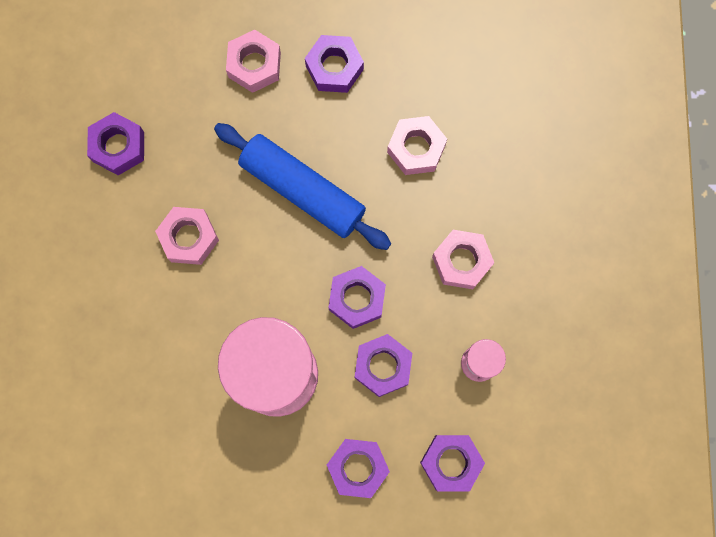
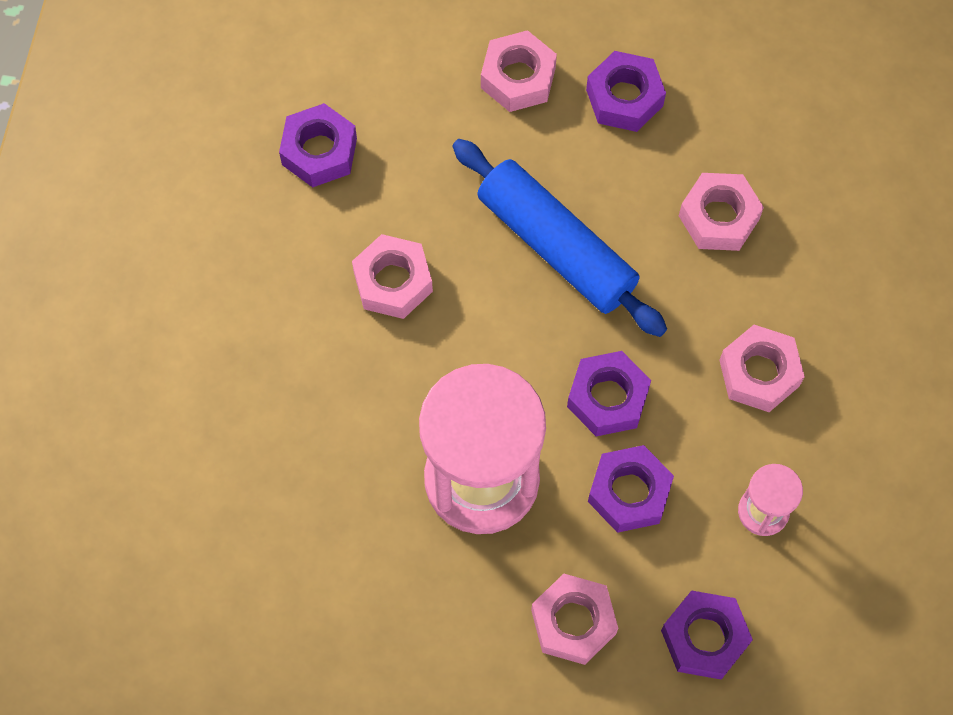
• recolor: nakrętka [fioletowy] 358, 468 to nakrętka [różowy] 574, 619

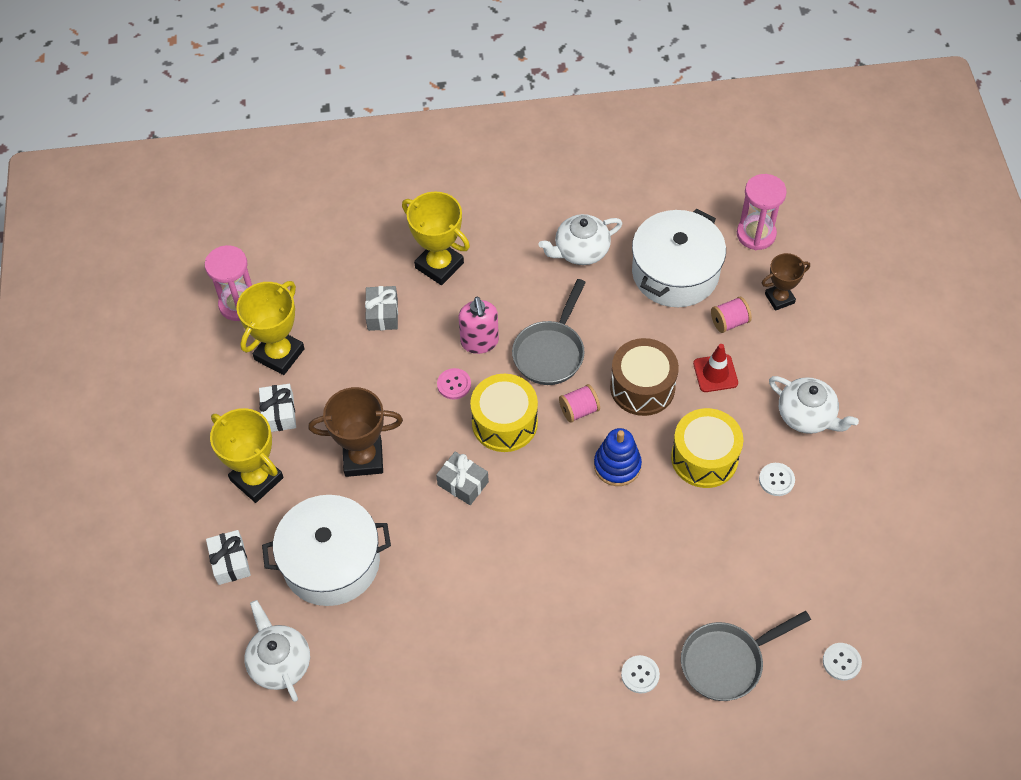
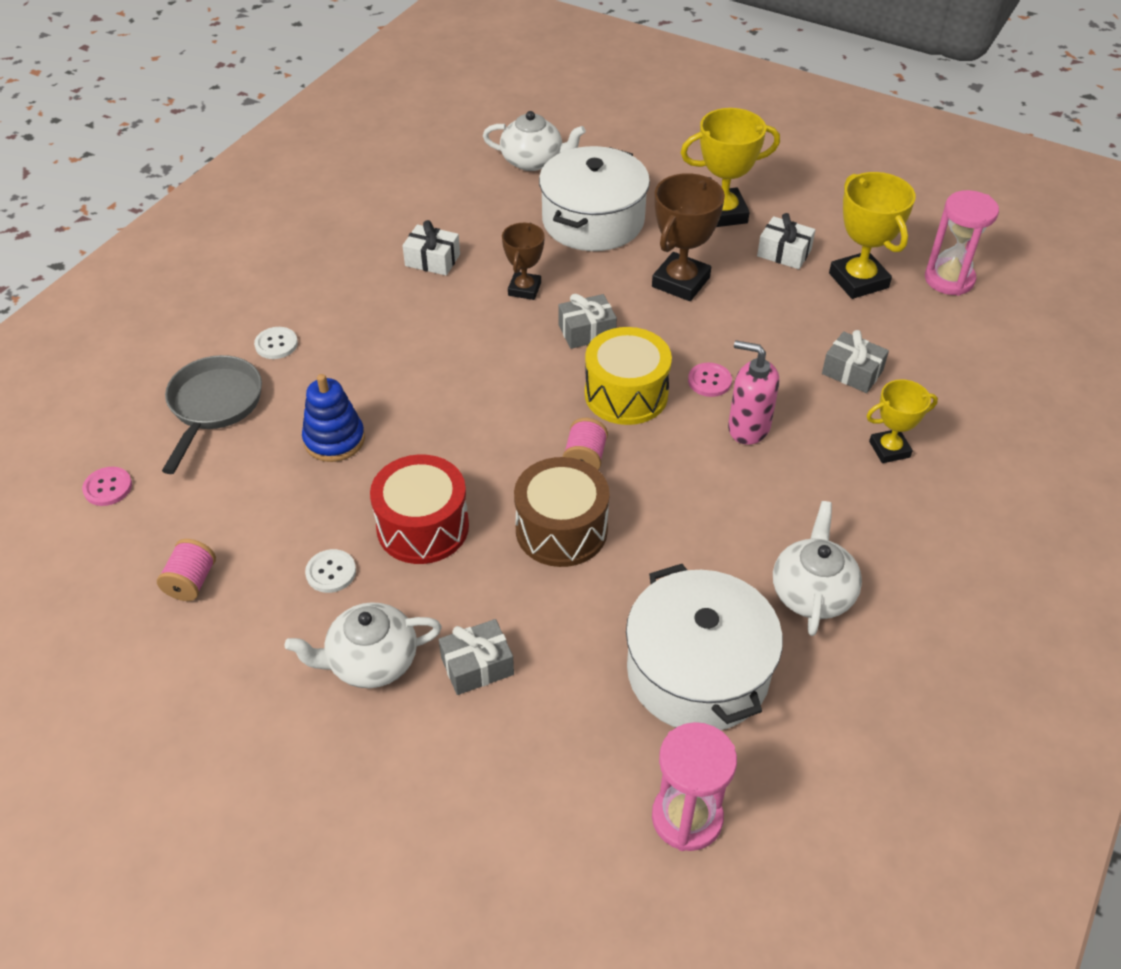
• move: prezent [biały] 228, 557 to 431, 248
• resize: puchar [żółty] 436, 238 = 902, 421 x0.62
• delete: patelnia [szary] 549, 332
• move: zabawka nakładanka [niebieski] 618, 457 to 333, 418
• recolor: bęben [żółty] 707, 448 to bęben [czerwony] 419, 509
• delete: pachołek [czerwony] 715, 368
• move: szpulka [różowy] 731, 314 to 186, 570
• move: puchar [brązowy] 786, 282 to 523, 261
• recolor: guzik [biały] 842, 662 to guzik [różowy] 107, 486
• insert: prezent [szary] 476, 657

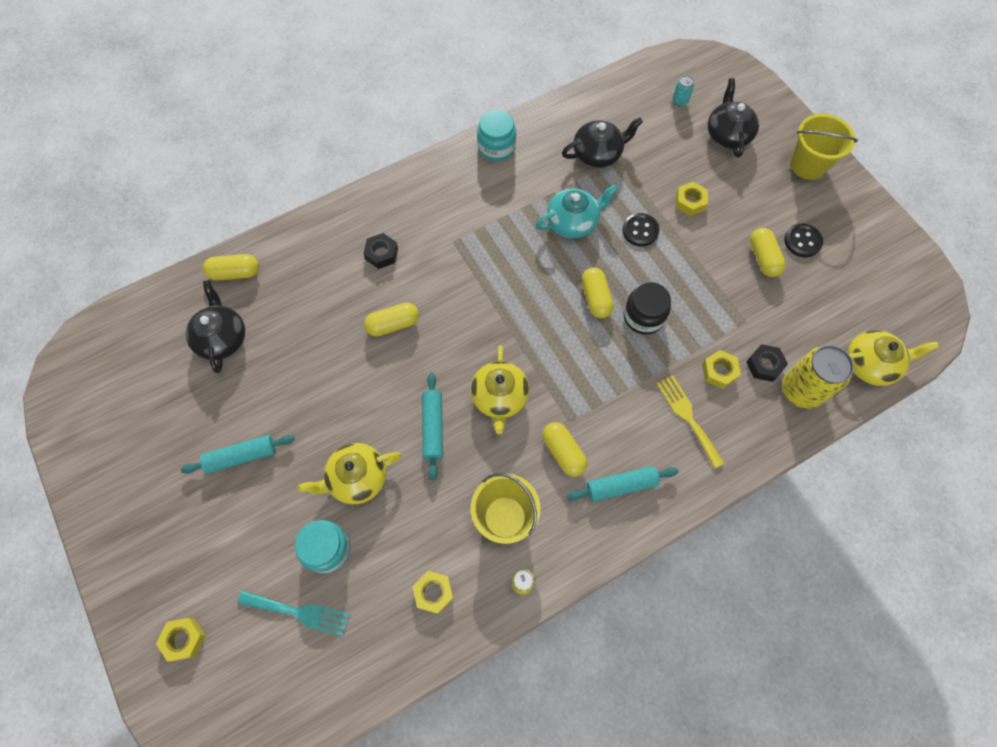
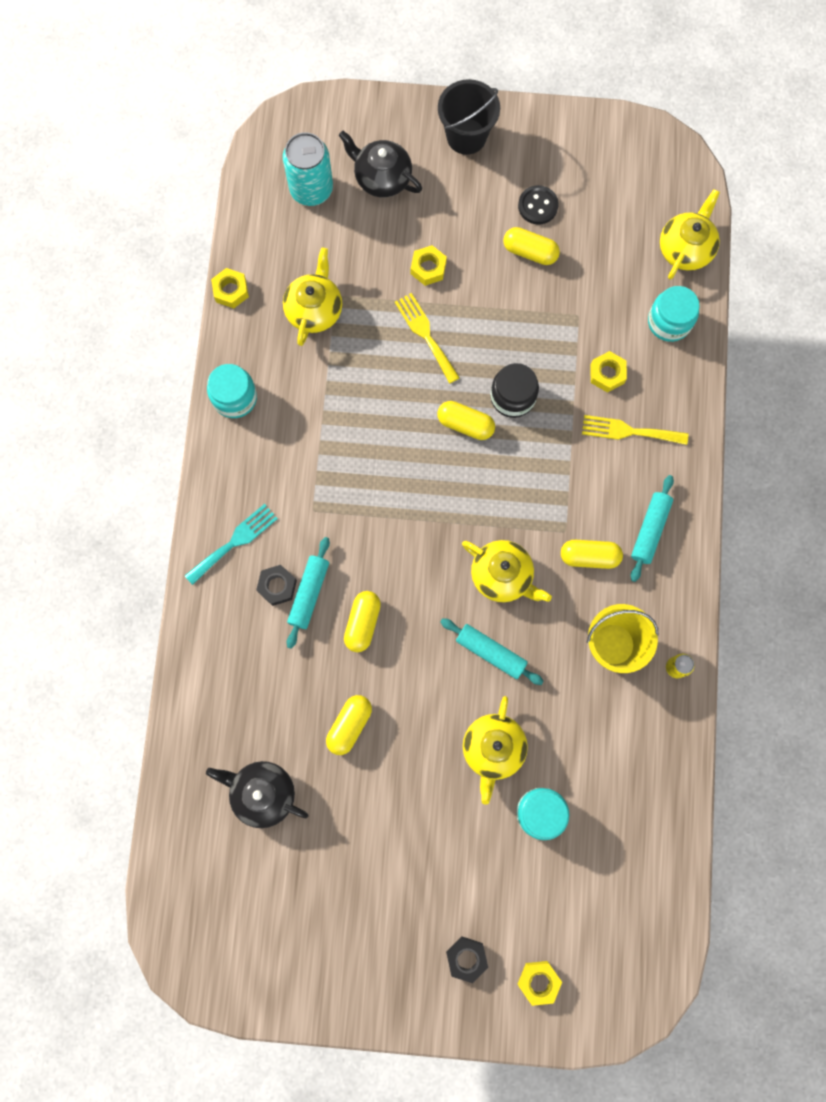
• move: wałek do ciasta [turkusowy] 238, 454 to 308, 593
• move: kapsułka [żółty] 231, 267 to 349, 725
• move: widelec [turkusowy] 293, 613 to 231, 544
• move: nakrętka [żółty] 433, 592 to 230, 288
• delete: imbryk [turkusowy] 576, 211
• recolor: imbryk [czarny] 602, 142 to imbryk [żółty] 312, 297
• replace: guzik [czarny] 641, 230 to widelec [żółty] 427, 338
• resize: puszka [turkusowy] 683, 90 = 308, 169 x2.19
• move: nakrętka [czarny] 767, 363 to 467, 960
• replace: puszka [żółty] 818, 377 to słoik [turkusowy] 674, 314
• recolor: wiadro [żółty] 824, 147 to wiadro [czarny] 469, 117

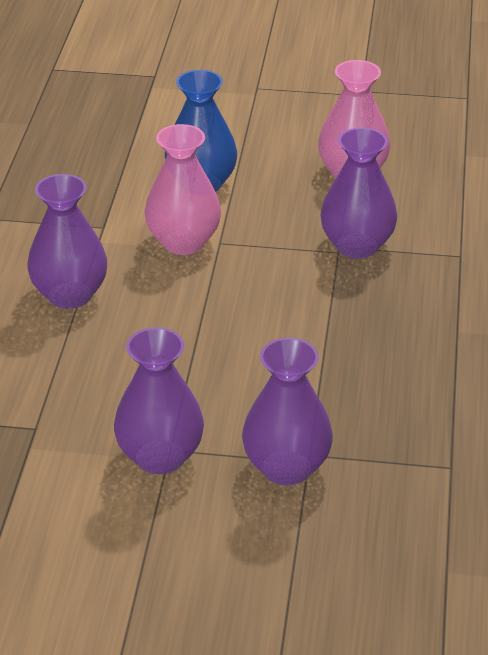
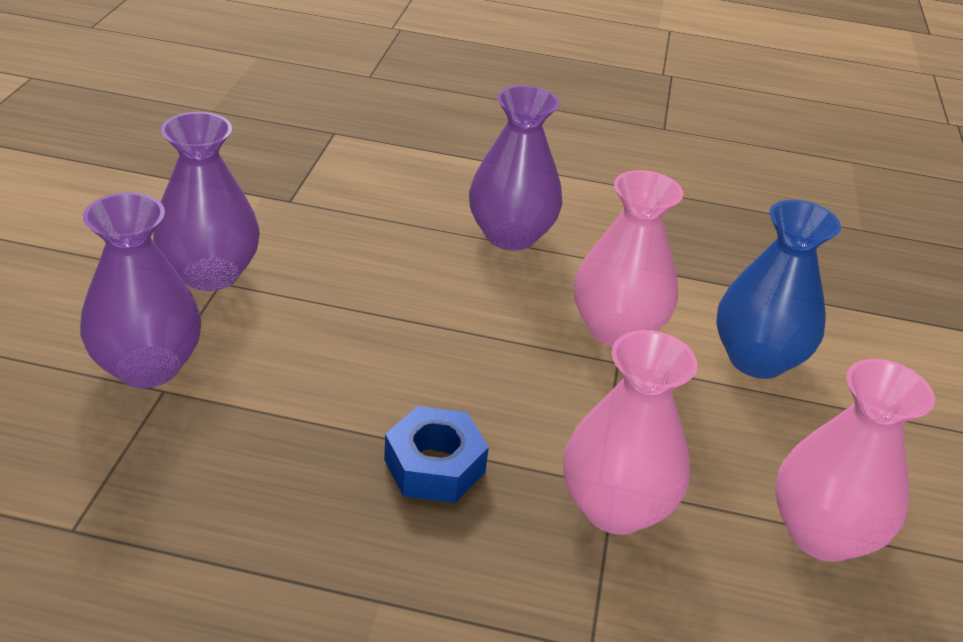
• recolor: wazon [fioletowy] 358, 193 to wazon [różowy] 630, 432
• insert: nakrętka [niebieski] 436, 454

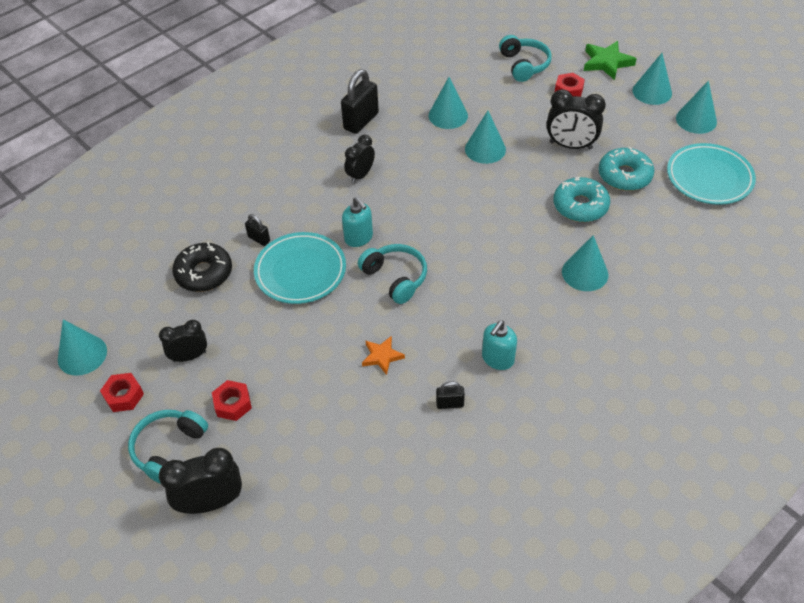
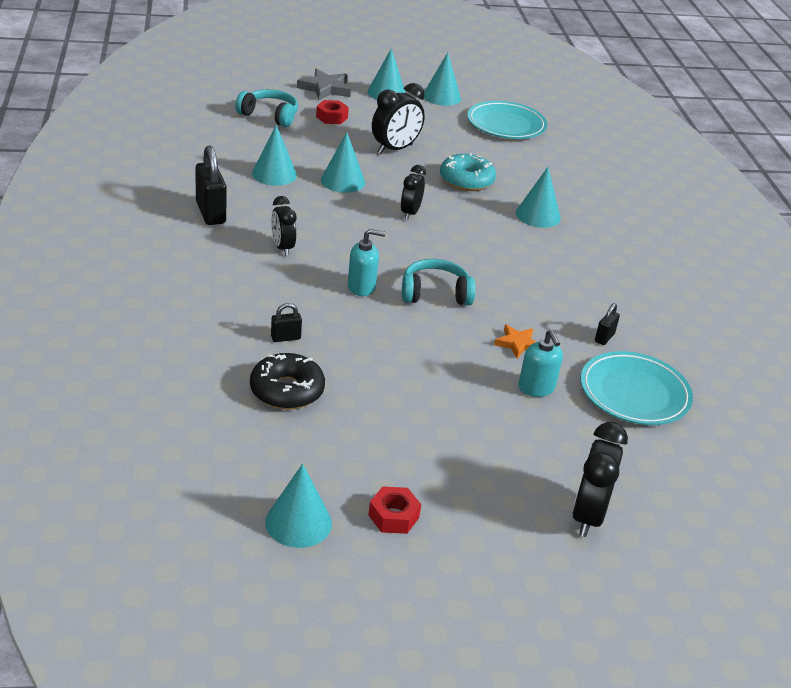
• delete: słuchawki [turkusowy] 168, 447
• move: budzik [czarny] 183, 341 to 413, 192
• delete: nakrętka [czerwony] 232, 400
• move: talerz [turkusowy] 300, 268 to 636, 388
• move: dozownik mydła [turkusowy] 499, 345 to 540, 363
• recolor: gwiazda [zielony] 610, 60 to gwiazda [szary] 324, 84
• delete: donut [turkusowy] 626, 169

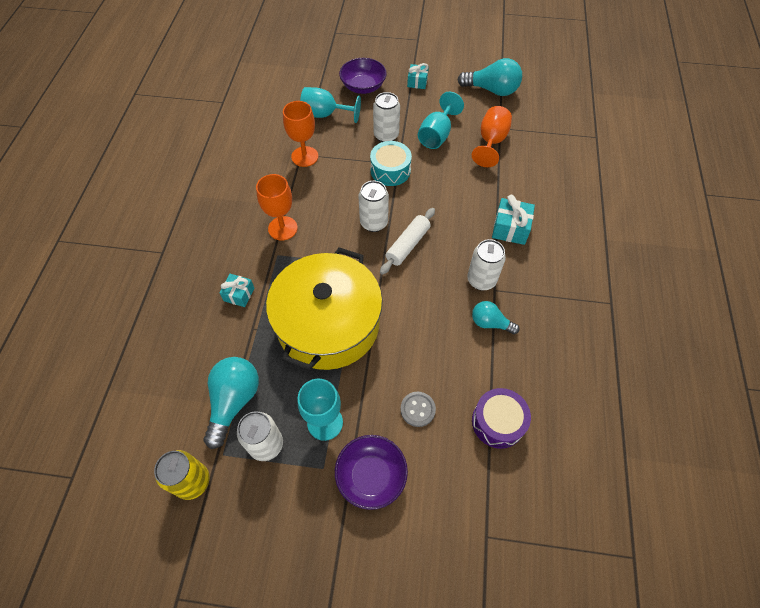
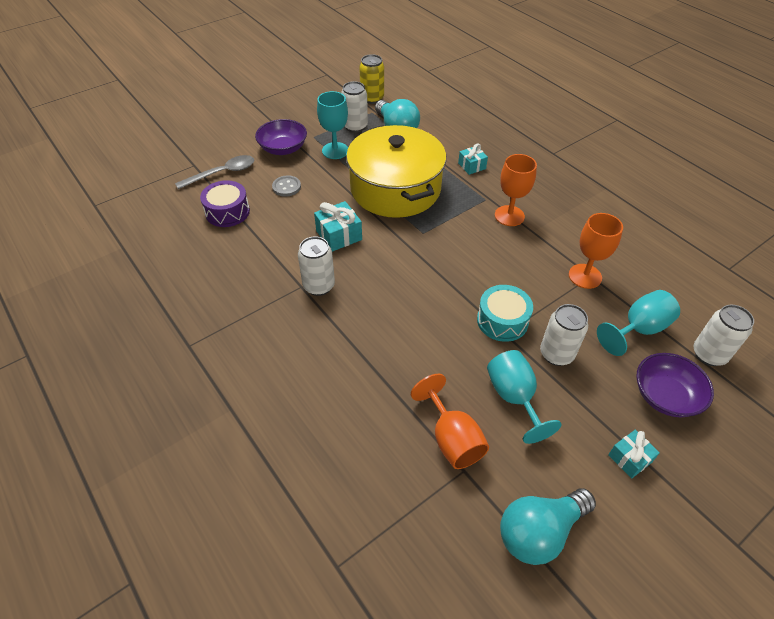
• move: puszka [biały] 374, 206 to 724, 335
• delete: wałek do ciasta [biały] 407, 241
• delete: żarówka [turkusowy] 495, 317
• move: prezent [turkusowy] 513, 220 to 338, 226
• insert: łyżka [szary] 214, 172

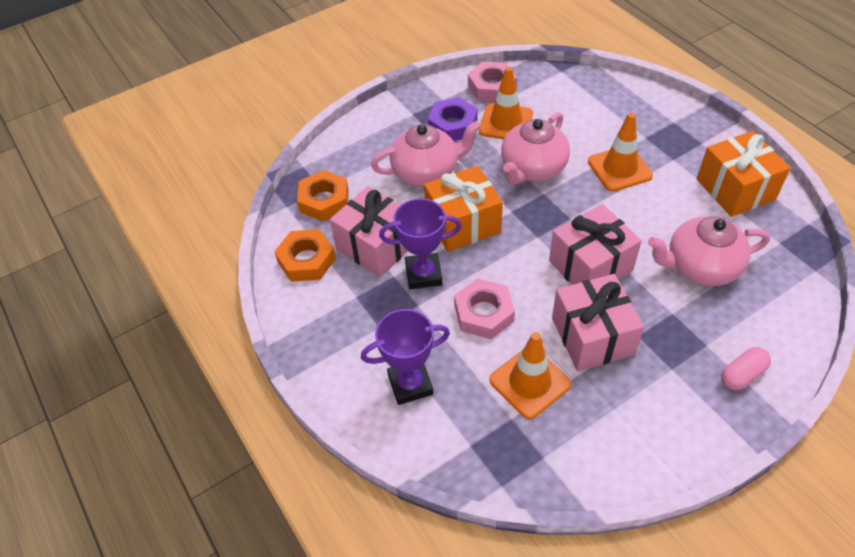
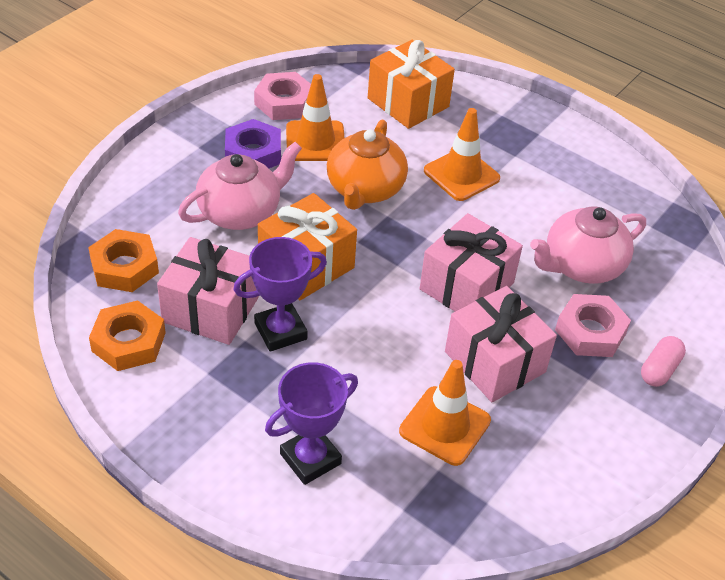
• move: nakrętka [różowy] 484, 308 to 593, 325
• recolor: imbryk [różowy] 535, 148 to imbryk [pomarańczowy] 367, 164
• move: prezent [pomarańczowy] 743, 174 to 411, 84

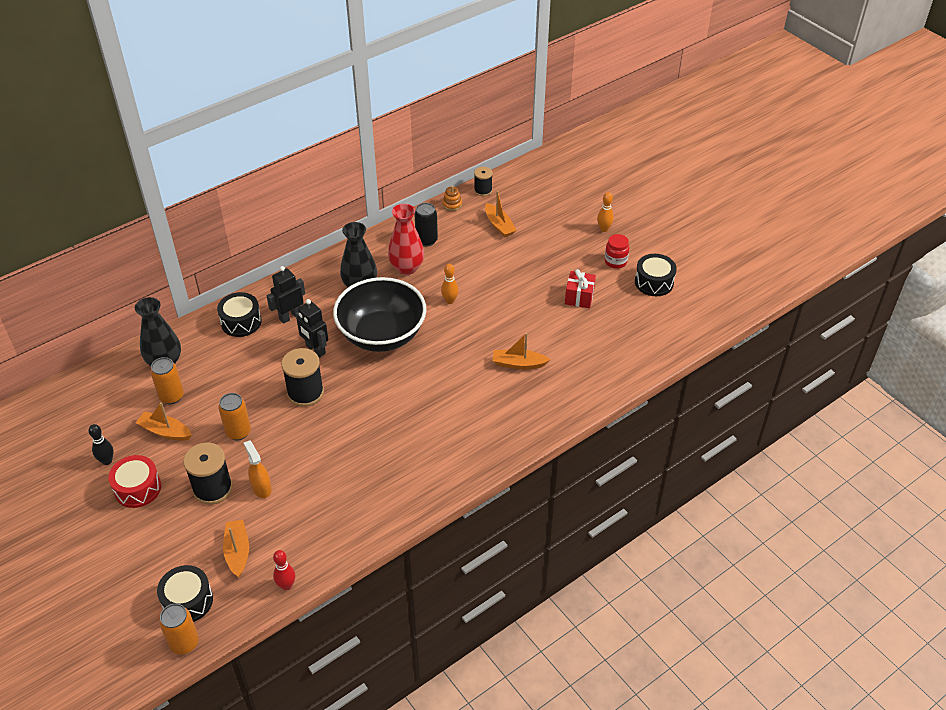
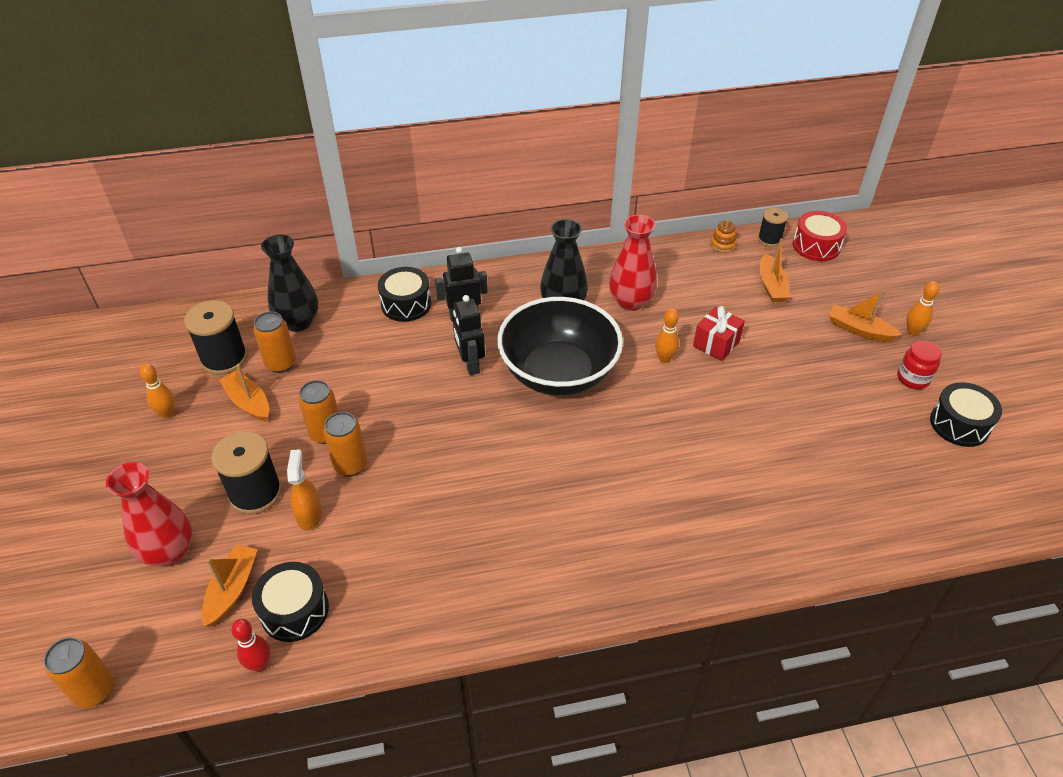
• recolor: kręgiel [czarny] 101, 444 to kręgiel [pomarańczowy] 157, 391
• move: bęben [czerwony] 134, 481 to 820, 236
• move: bęben [czarny] 185, 593 to 290, 602
• move: szpulka [czarny] 302, 377 to 215, 337
• delete: puszka [czarny] 426, 225
• move: łódka [pomarańczowy] 521, 351 to 865, 316
• move: prezent [czerwony] 580, 288 to 719, 333
• insert: wazon [czerwony] 149, 514
• insert: puszka [pomarańczowy] 345, 444

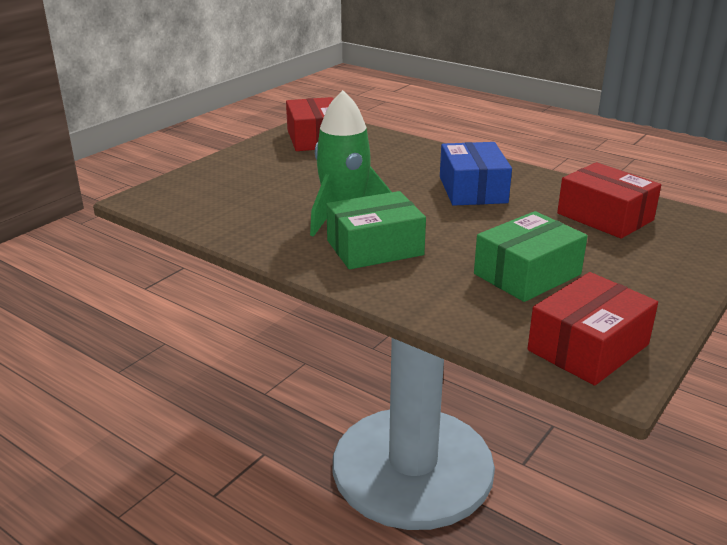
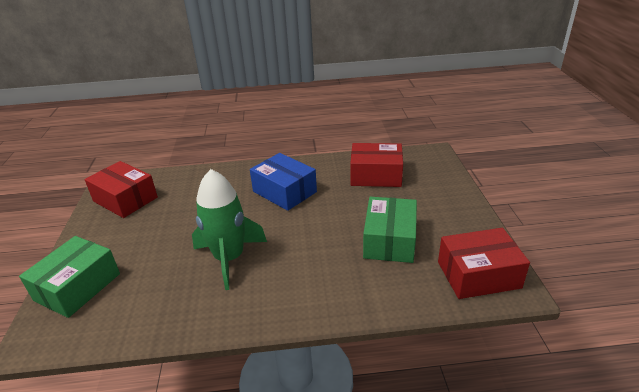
• move: pudełko [zielony] 376, 230 to 69, 277
• rotate: pudełko [czerwony] 592, 329 = 484, 263 75 degrees clockwise

